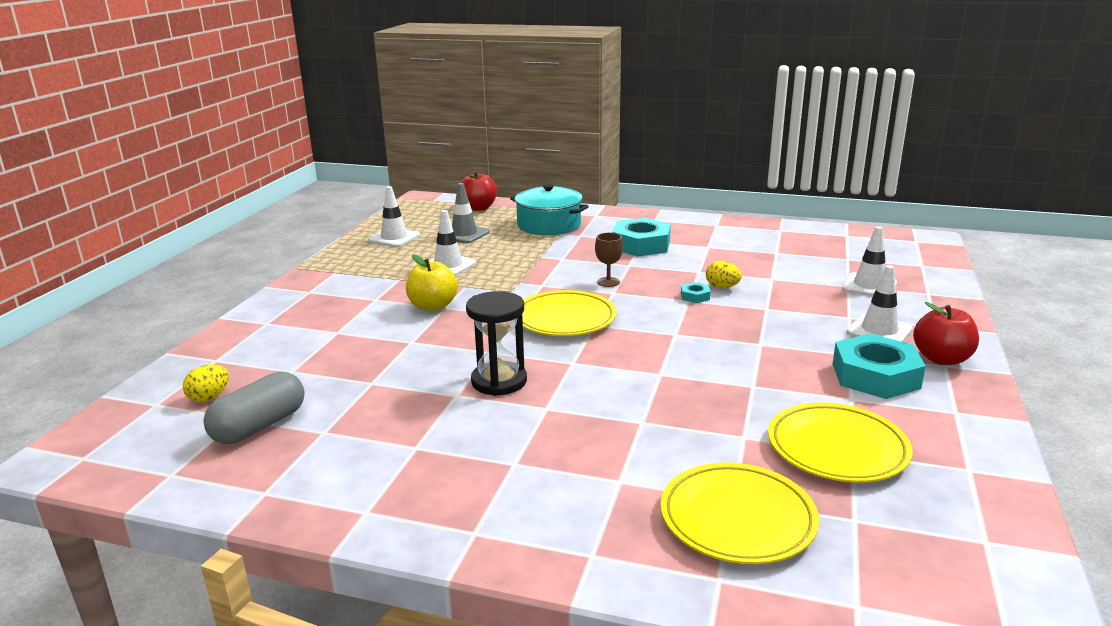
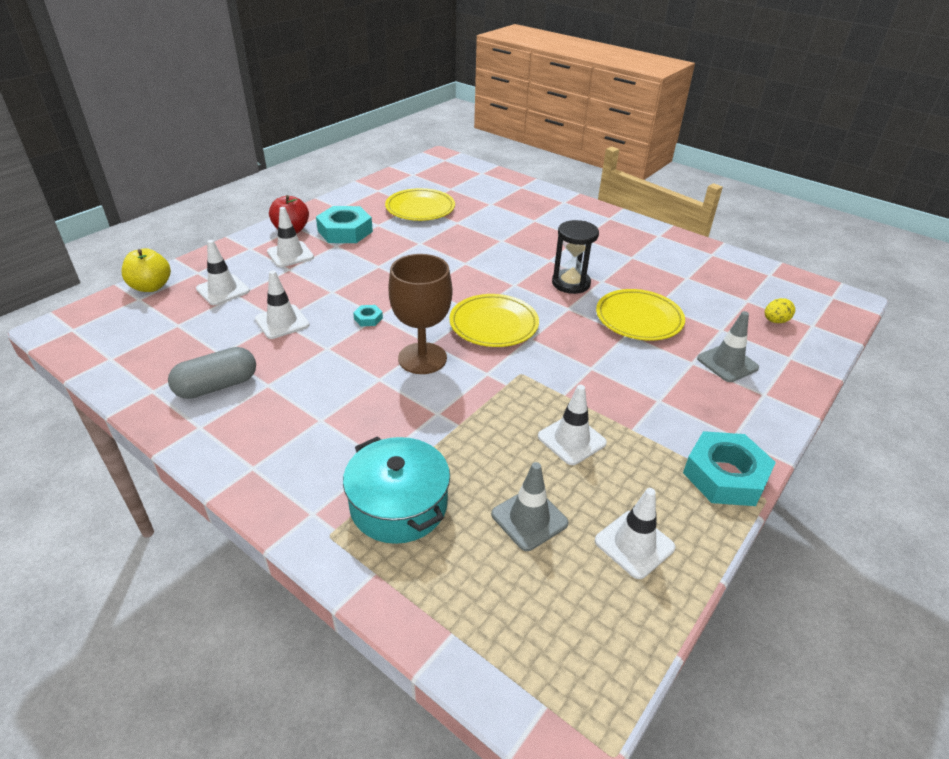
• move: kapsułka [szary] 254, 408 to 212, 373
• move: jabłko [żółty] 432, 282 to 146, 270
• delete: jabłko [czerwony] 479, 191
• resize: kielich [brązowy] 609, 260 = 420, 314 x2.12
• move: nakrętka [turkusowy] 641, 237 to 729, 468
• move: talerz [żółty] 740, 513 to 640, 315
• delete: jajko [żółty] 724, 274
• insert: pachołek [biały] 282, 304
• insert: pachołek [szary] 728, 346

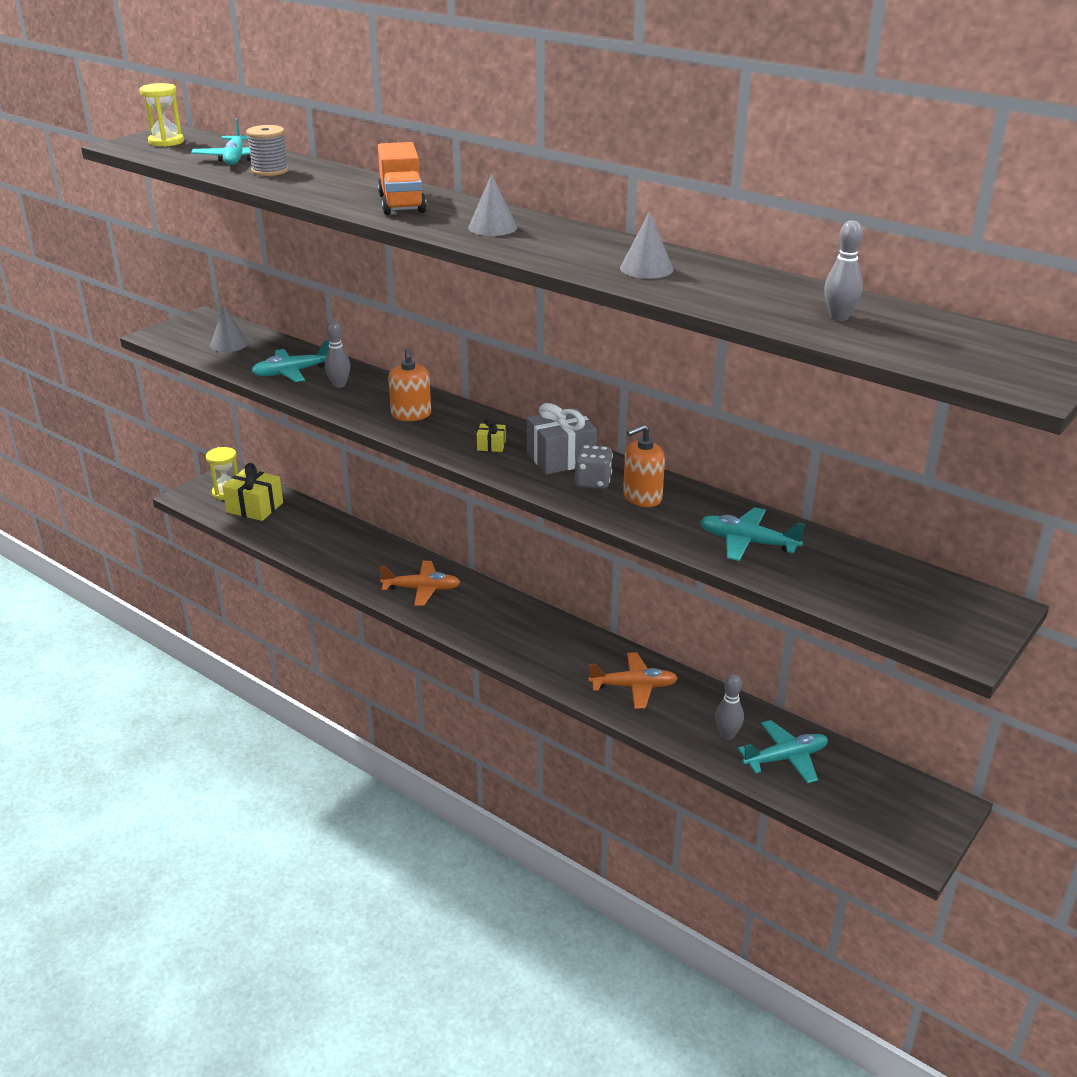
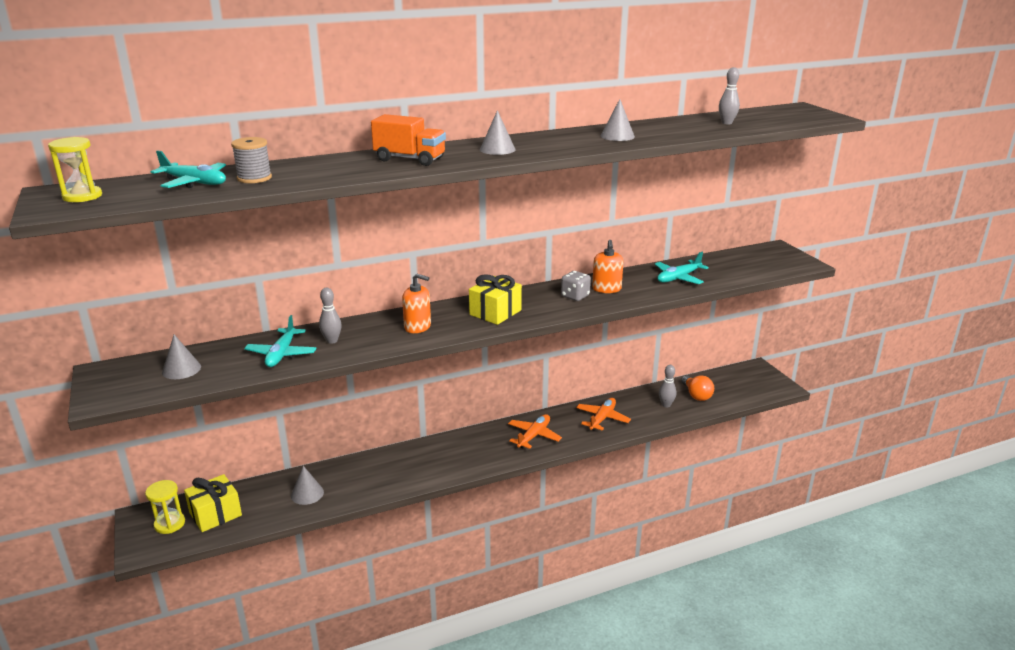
• move: samolot [pomarańczowy] 420, 583 to 535, 431
• resize: prezent [żółty] 491, 435 = 495, 299 x2.10
• delete: prezent [szary] 562, 439
• replace: samolot [turkusowy] 783, 752 to żarówka [pomarańczowy] 697, 388
• insert: stożek [szary] 307, 485

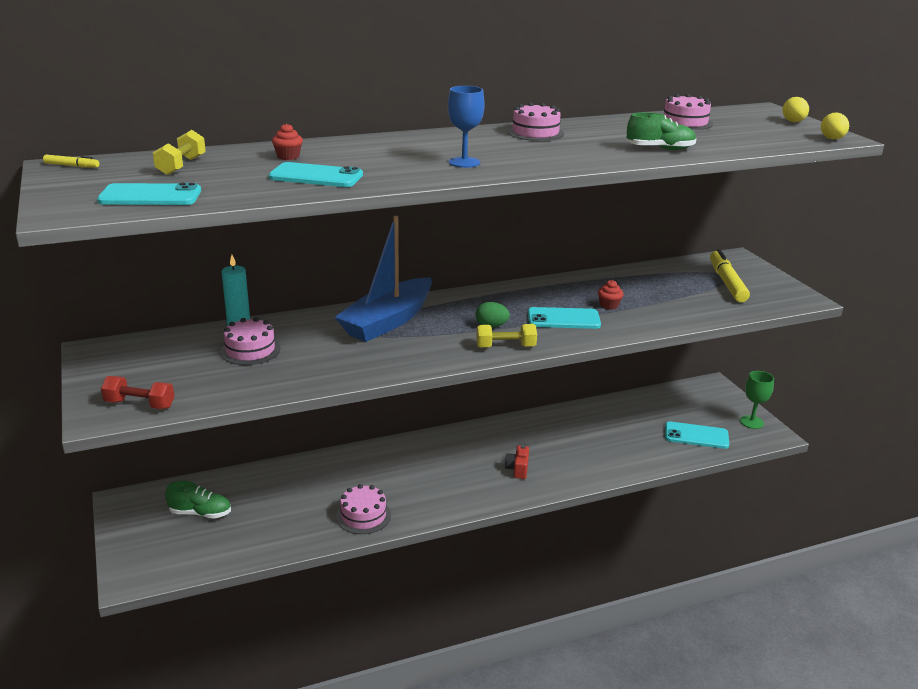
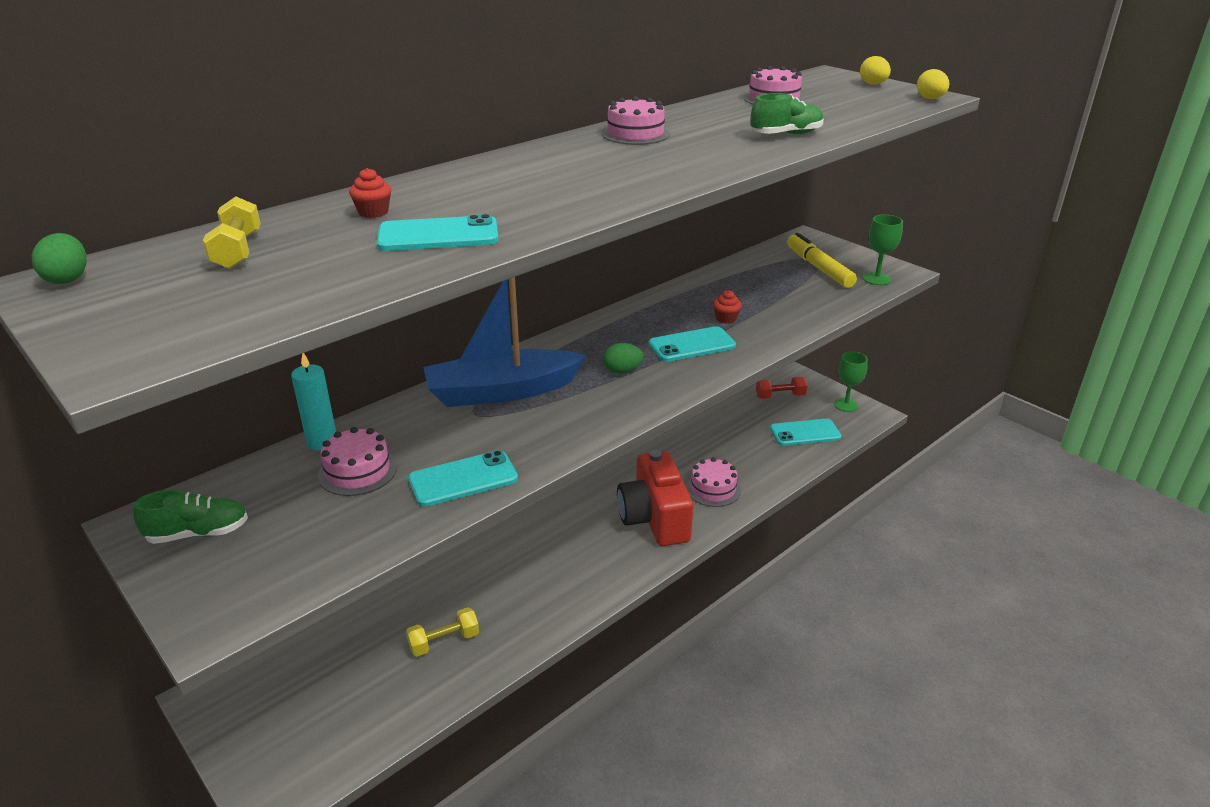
• replace: flamaster [żółty] 71, 161 to jajko [zielony] 59, 258
• move: telefon [turkusowy] 149, 194 to 463, 478
• move: hantel [czerwony] 138, 392 to 781, 388
• move: but [zielony] 198, 499 to 190, 516
• rotate: łódka [niebieski] 383, 279 = 504, 342 60 degrees clockwise
• move: tort [różowy] 363, 509 to 713, 482
• delete: kielich [niebieski] 466, 127
• move: hantel [żółty] 506, 336 to 442, 631
• resize: aparat fotograficzny [czerwony] 517, 462 = 655, 498 x2.43
• insert: kielich [zielony] 883, 250

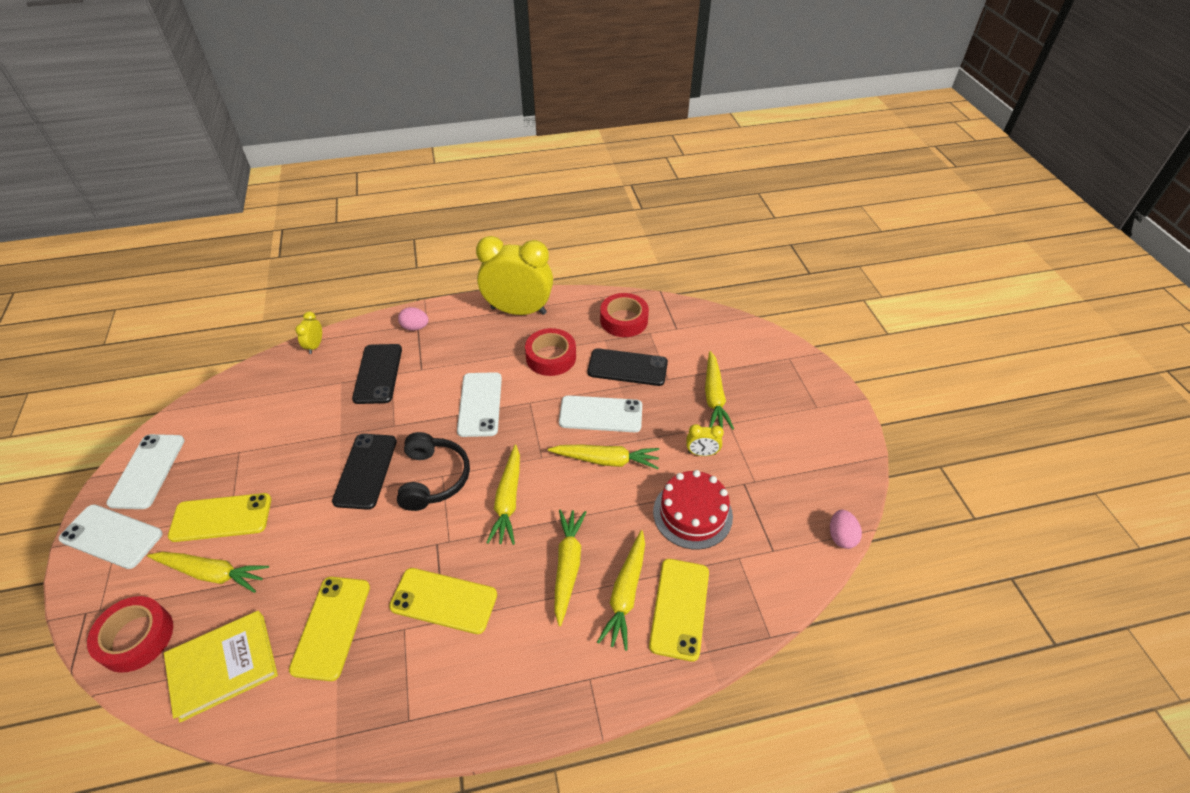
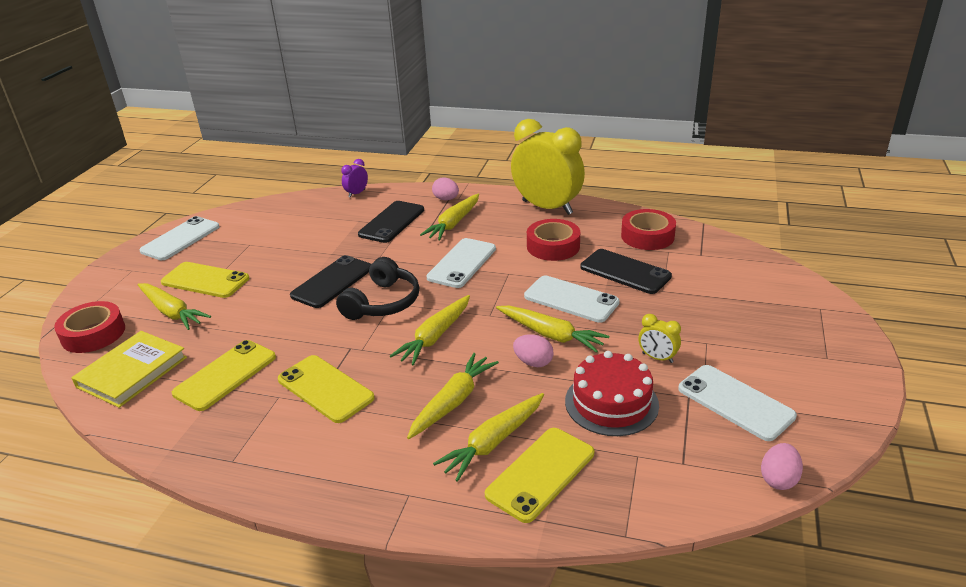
• move: telefon [biały] 110, 536 to 737, 403
• rotate: książka [żółty] 221, 667 = 129, 369 60 degrees counterclockwise
• recolor: budzik [żółty] 308, 333 to budzik [fioletowy] 354, 178
• move: marchewka [żółty] 719, 390 to 449, 217
• insert: jajko [różowy] 533, 350

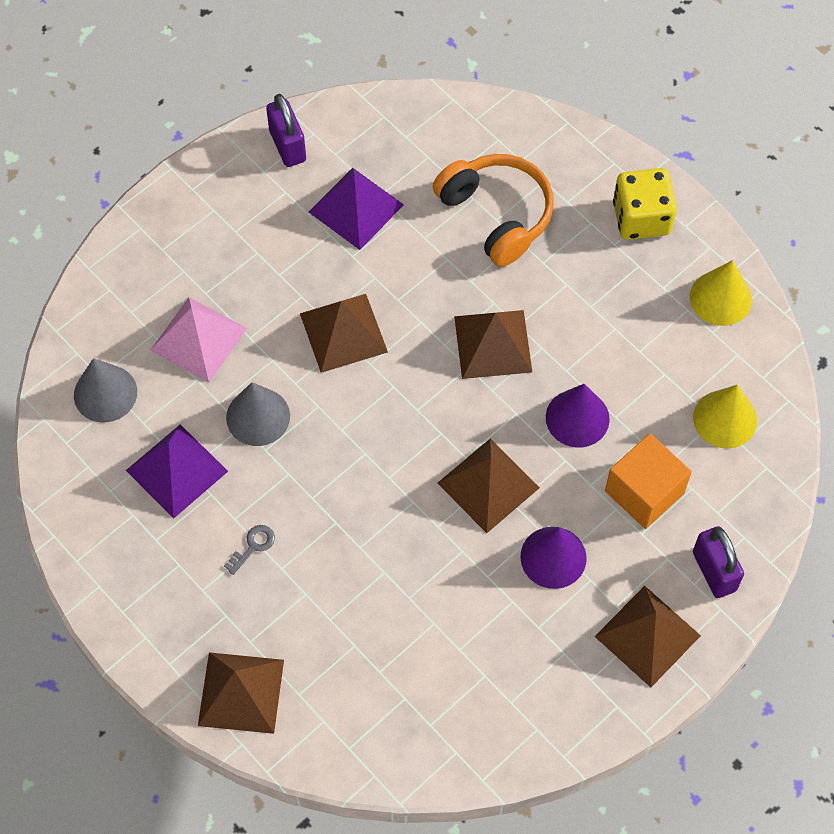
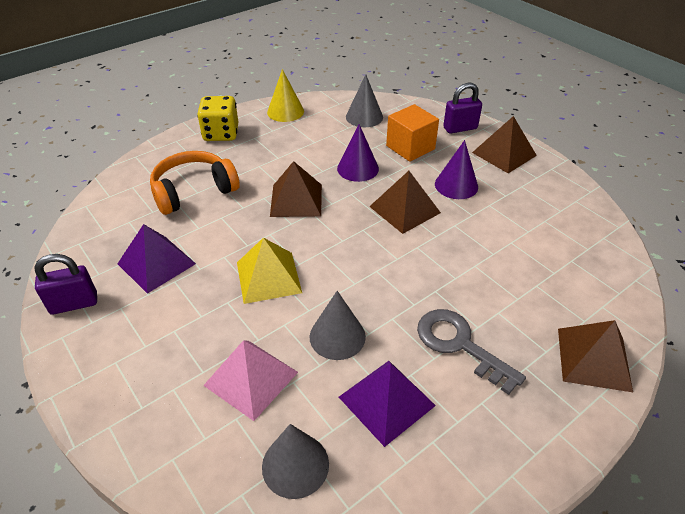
• resize: klucz [szary] 249, 550 = 471, 352 x2.22
• recolor: piramida [brązowy] 344, 333 to piramida [żółty] 269, 271
• recolor: stożek [żółty] 725, 417 to stożek [szary] 364, 100

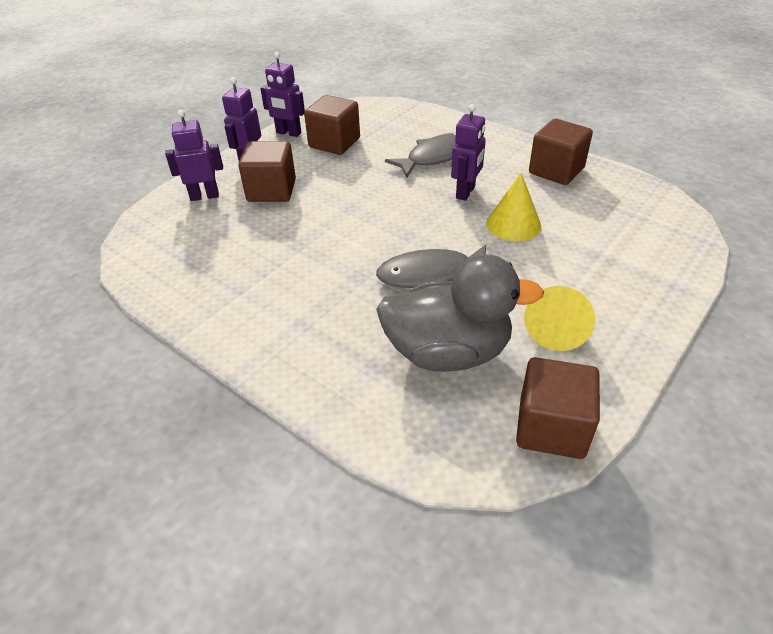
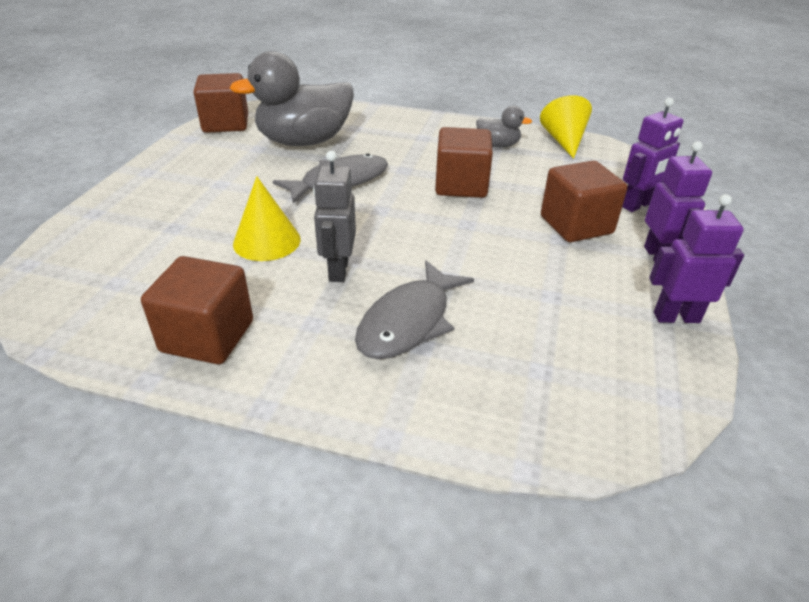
• move: sześcian [brązowy] 332, 125 to 464, 162
• recolor: robot [fioletowy] 468, 152 to robot [szary] 334, 216
• move: stożek [żółty] 559, 318 to 566, 127
• insert: kaczka [szary] 504, 126

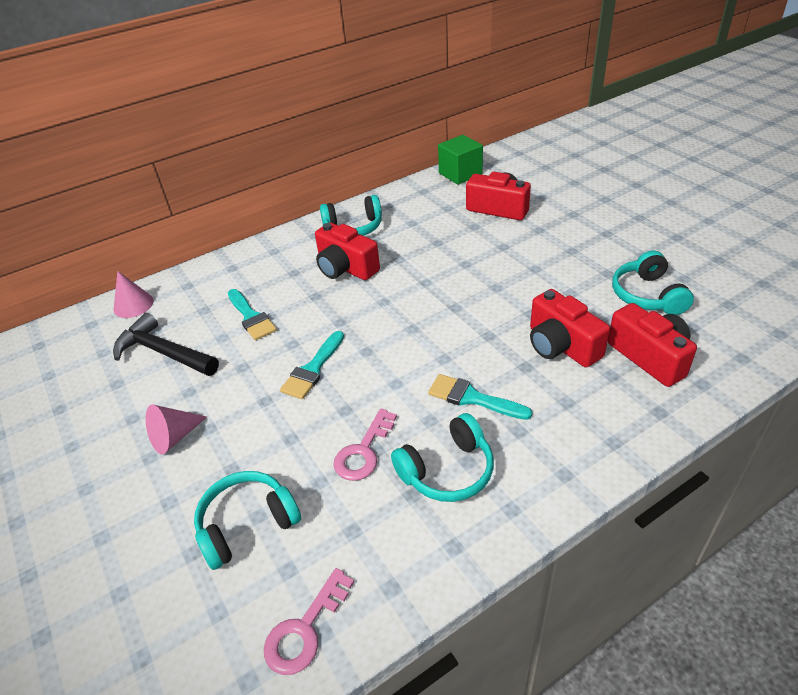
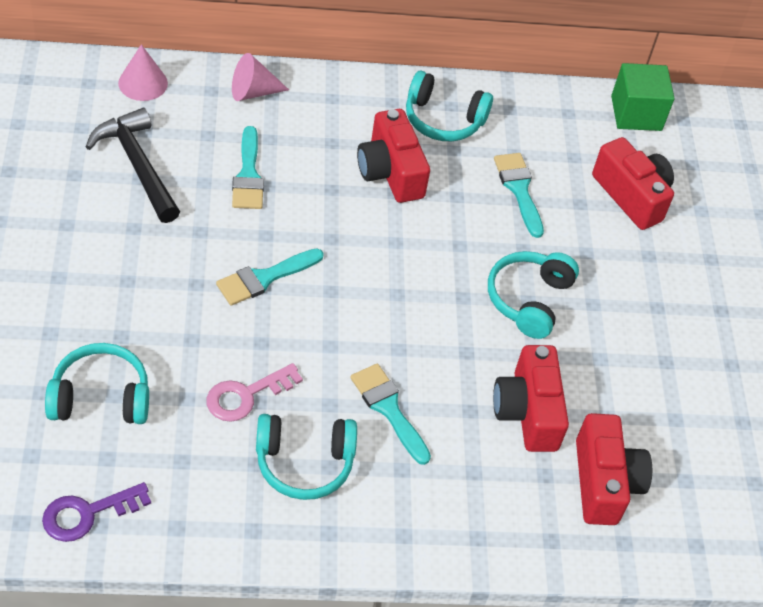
• move: stożek [różowy] 176, 429 to 260, 77
• recolor: klucz [różowy] 309, 621 to klucz [fioletowy] 96, 512
• move: słuchawki [turkusowy] 653, 283 to 533, 295
• insert: pędzel [turkusowy] 519, 195

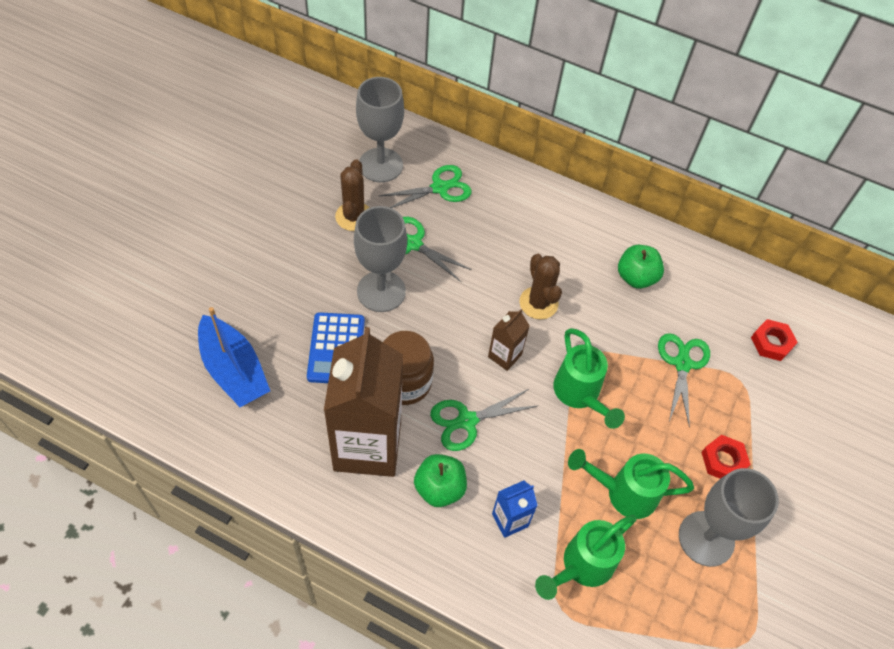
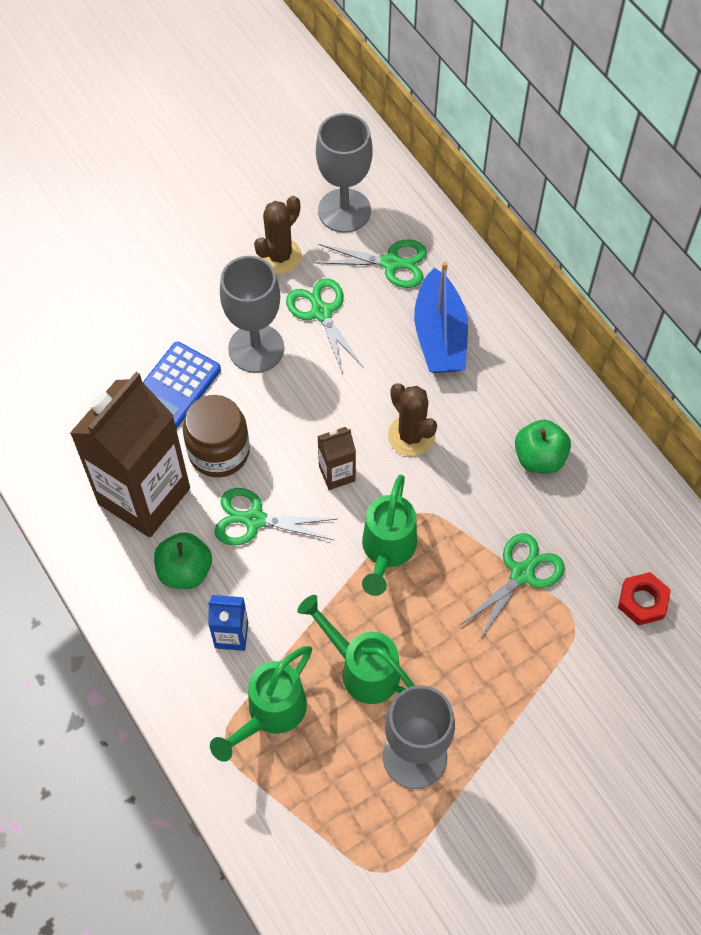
• move: łódka [niebieski] 234, 357 to 441, 317
• rotate: kaktus [brązowy] 540, 286 = 412, 419 45 degrees counterclockwise
• rotate: konewka [zielony] 586, 557 = 261, 704 45 degrees counterclockwise
• delete: nakrętka [czerwony] 726, 457

